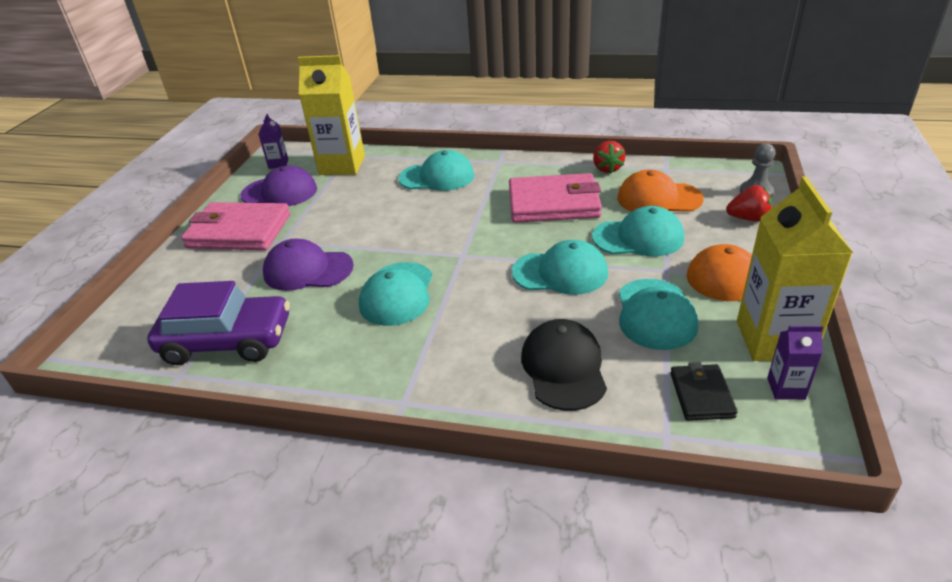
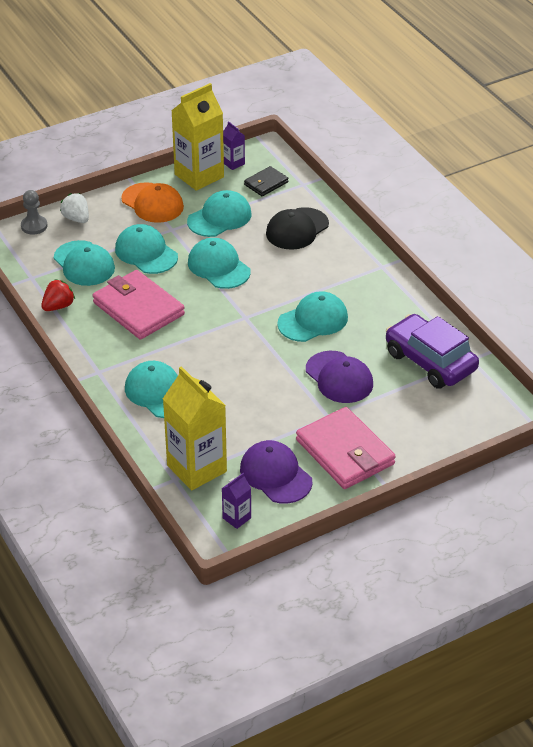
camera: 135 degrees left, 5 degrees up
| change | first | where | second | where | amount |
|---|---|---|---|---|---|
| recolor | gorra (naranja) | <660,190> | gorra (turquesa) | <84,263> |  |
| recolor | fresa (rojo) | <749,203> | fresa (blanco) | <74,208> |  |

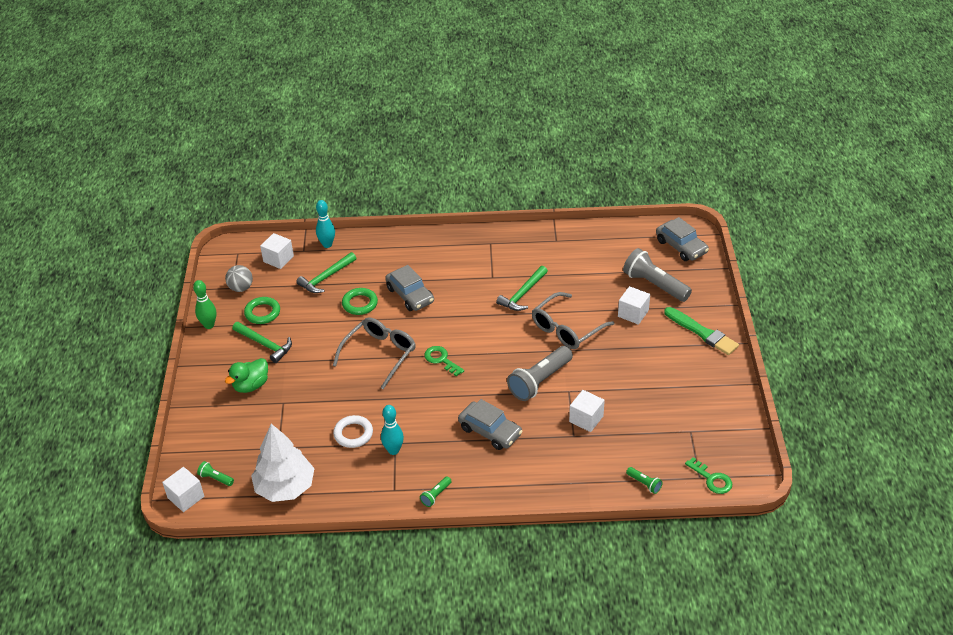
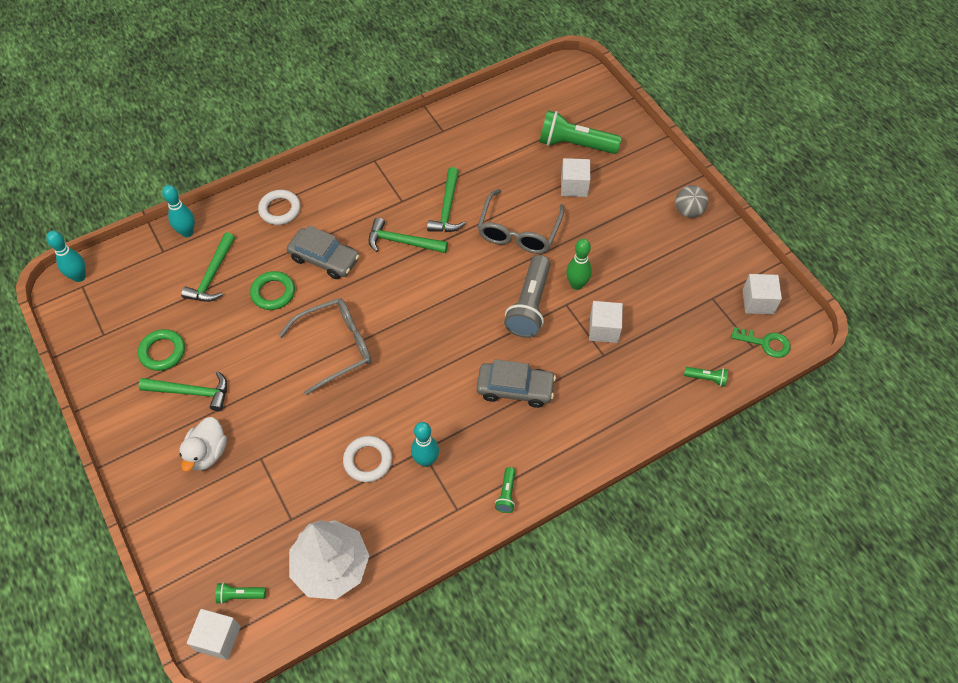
camera: 30 degrees left, 15 degrees up
| change | first | where | second | where | amount |
|---|---|---|---|---|---|
| insert |  |  | bolo (turquesa) | <66,256> |  |
| recolor | pato (verde) | <246,375> | pato (blanco) | <203,444> |  |
| insert |  |  | anillo (blanco) | <279,207> |  |
| rotate | gafas (gris) | <374,353> |  | <324,346> | 60 degrees clockwise |
| insert |  |  | martillo (verde) | <408,235> |  |
| recolor | lámpara de mano (gris) | <657,275> | lámpara de mano (verde) | <580,132> |  |
| move | bolo (verde) | <204,304> |  | <579,264> |  |
| move | pelota (gris) | <239,278> |  | <691,201> |  |
| move | cubo (blanco) | <277,251> |  | <762,294> |  |
| delete | llave (verde) | <444,361> |  |  |  |
| delete | coche (gris) | <682,239> |  |  |  |
| delete | pincel (verde) | <701,331> |  |  |  |

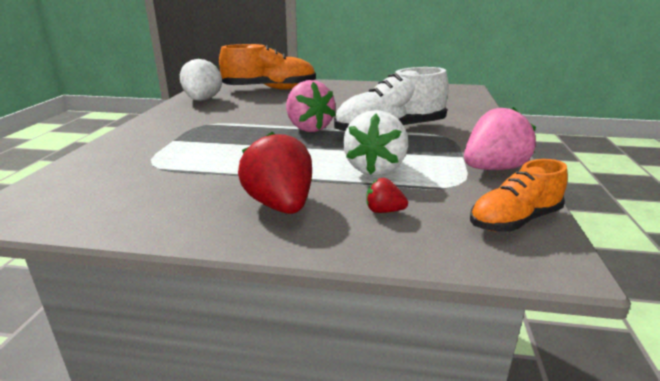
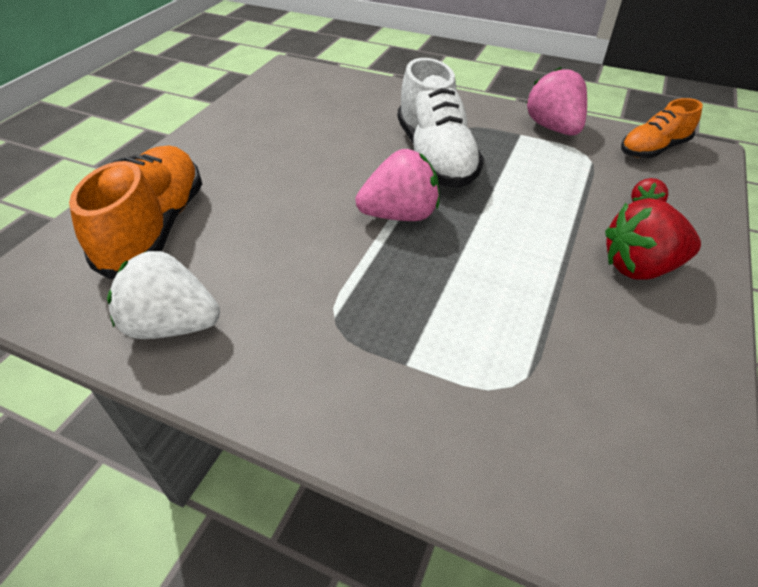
camera: 75 degrees left, 20 degrees up
| change | first | where | second | where | amount |
|---|---|---|---|---|---|
| rotate | zapato (naranja) | <518,195> |  | <662,128> | 75 degrees clockwise |
| delete | fresa (blanco) | <375,143> |  |  |  |

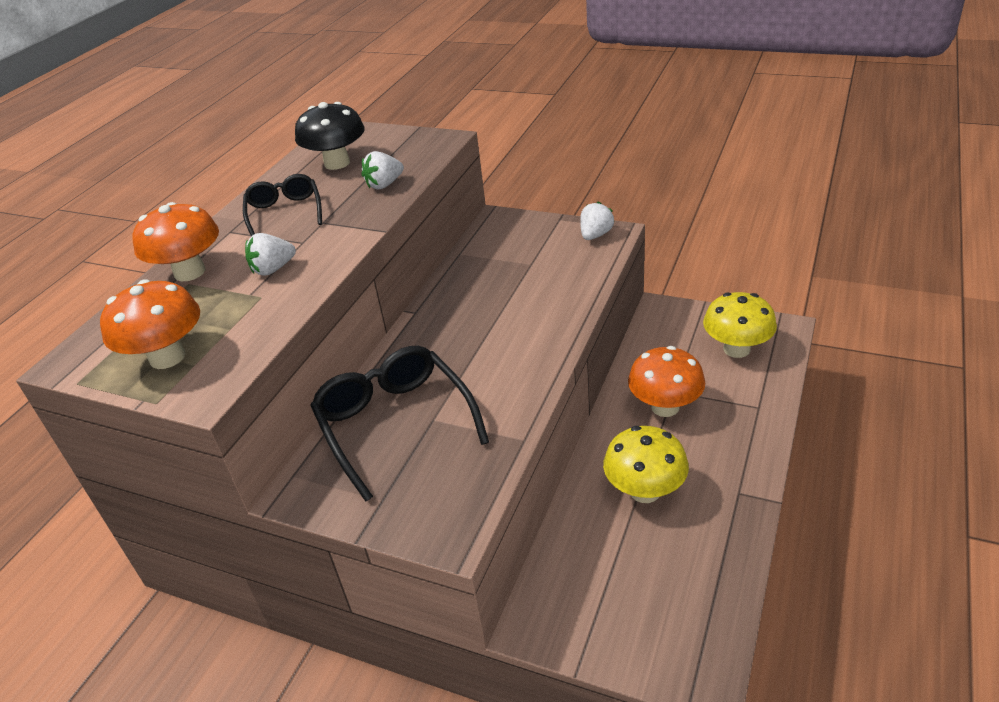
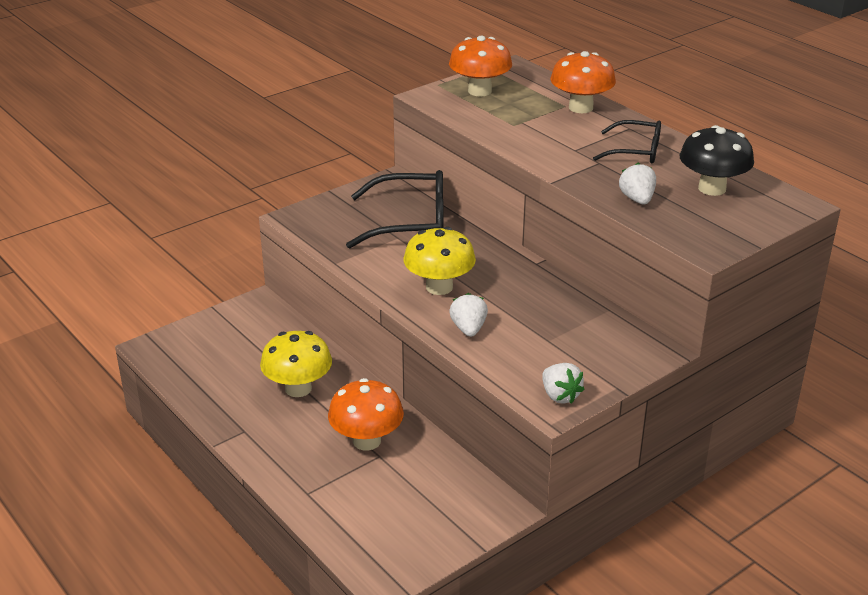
camera: 115 degrees right, 5 degrees down
| change | first | where | second | where | amount |
|---|---|---|---|---|---|
| move | seta (amarillo) | <740,325> |  | <439,261> |  |
| move | fresa (blanco) | <270,254> |  | <468,315> |  |

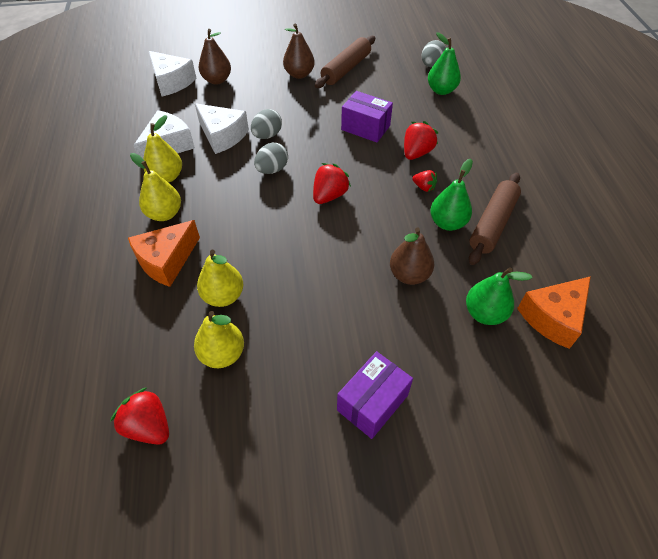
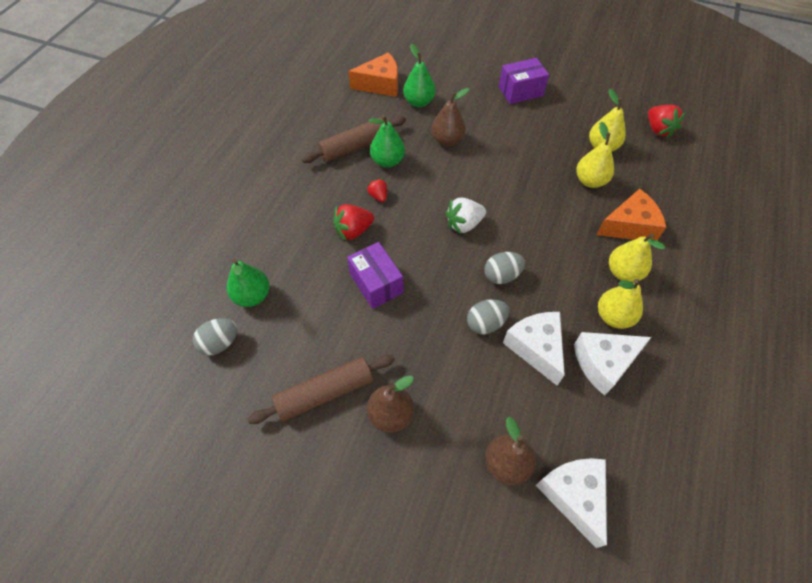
camera: 150 degrees left, 5 degrees up
| change | first | where | second | where | amount |
|---|---|---|---|---|---|
| recolor | fresa (rojo) | <332,183> | fresa (blanco) | <465,216> |  |

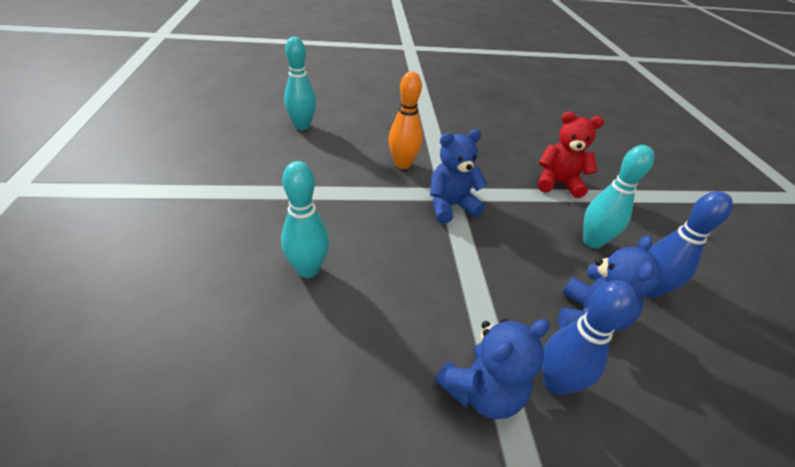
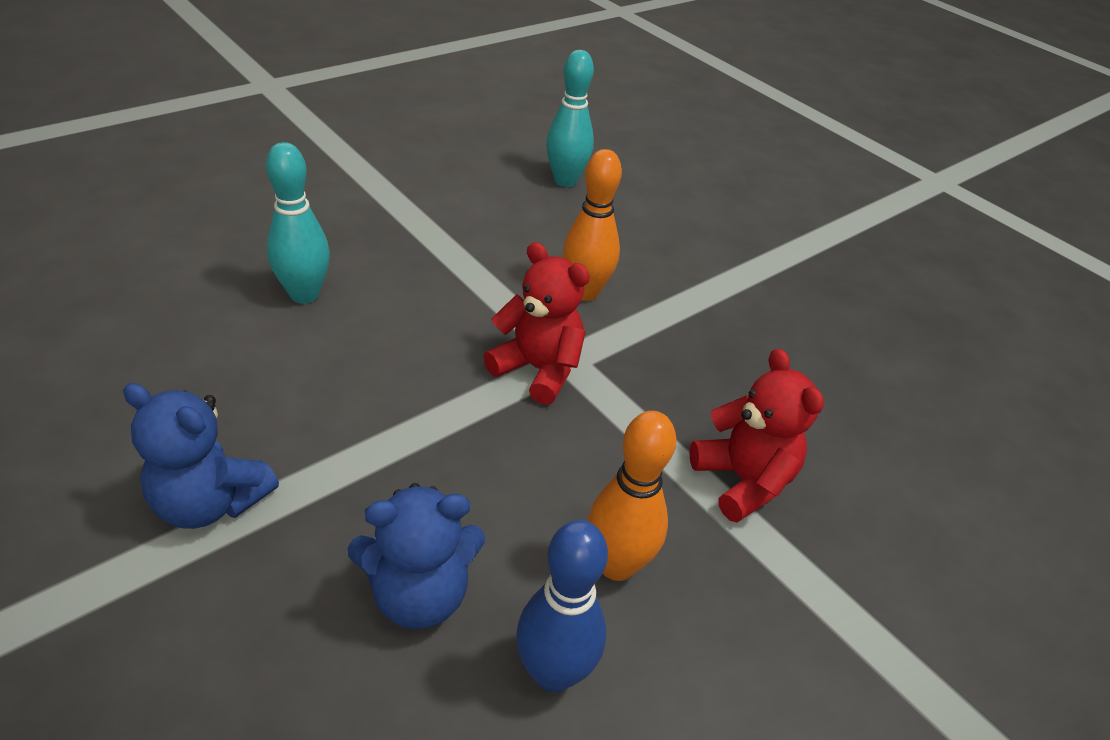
camera: 55 degrees right, 0 degrees up
| change | first | where | second | where | amount |
|---|---|---|---|---|---|
| recolor | osito (azul) | <459,176> | osito (rojo) | <536,323> |  |
| recolor | bolo (turquesa) | <618,196> | bolo (naranja) | <632,496> |  |
| delete | bolo (azul) | <589,337> |  |  |  |

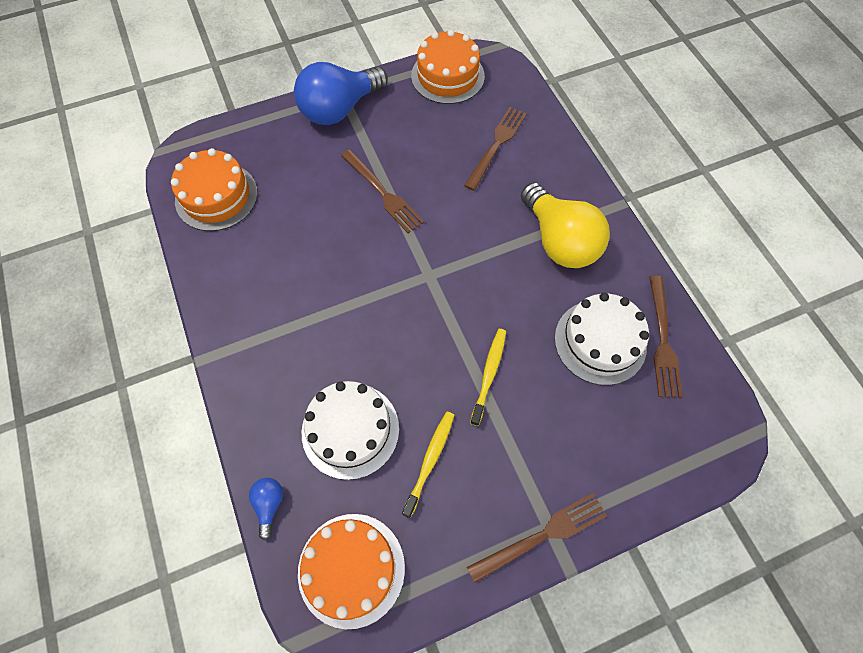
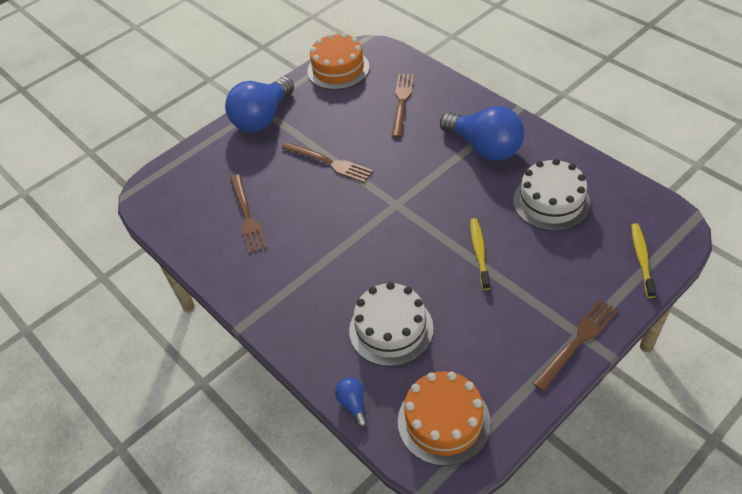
camera: 15 degrees left, 15 degrees down
| change | first | where | second | where | amount |
|---|---|---|---|---|---|
| move | tenedor (marrón) | <666,336> |  | <248,214> |  |
| recolor | bombilla (amarillo) | <565,225> | bombilla (azul) | <482,133> |  |
| move | cepillo de dientes (amarillo) | <428,465> |  | <644,260> |  |
| delete | tarta (naranja) | <214,189> |  |  |  |

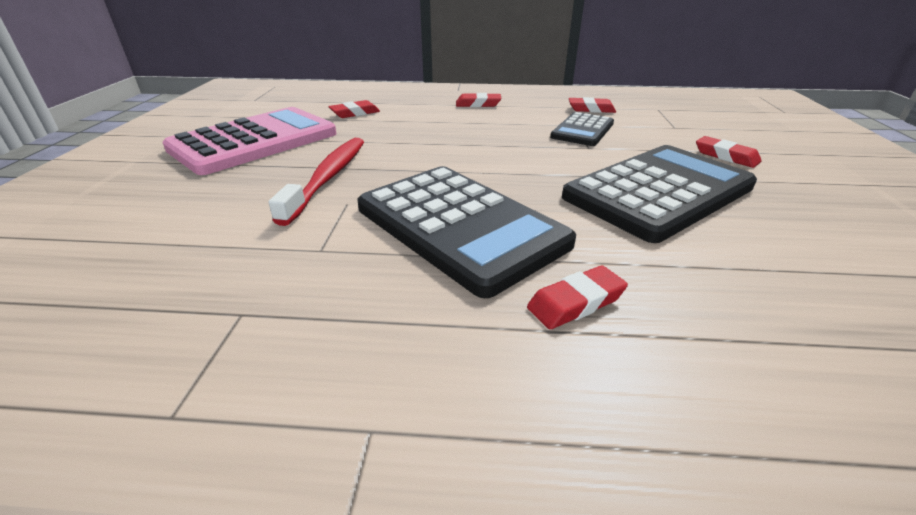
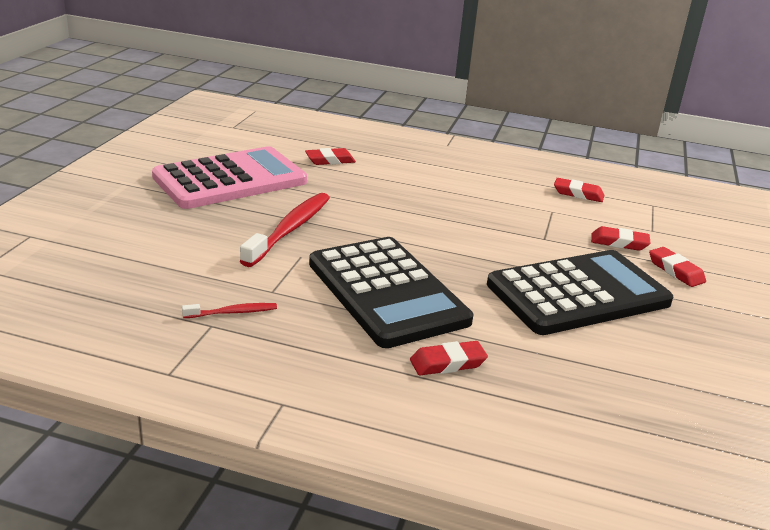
camera: 10 degrees right, 5 degrees down
| change | first | where | second | where | amount |
|---|---|---|---|---|---|
| insert |  |  | cepillo de dientes (rojo) | <229,310> |  |
| move | goma de borrar (rojo) | <479,100> |  | <621,238> |  |
| delete | calculadora (negro) | <582,129> |  |  |  |

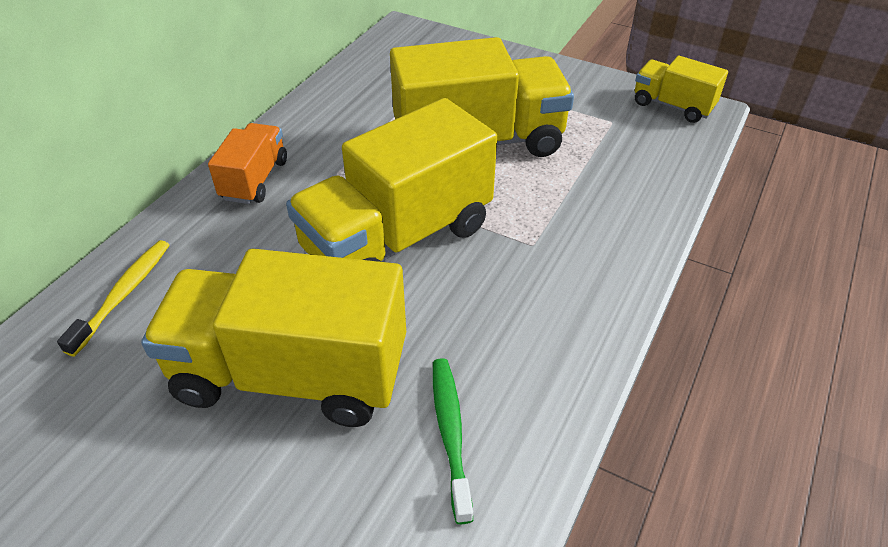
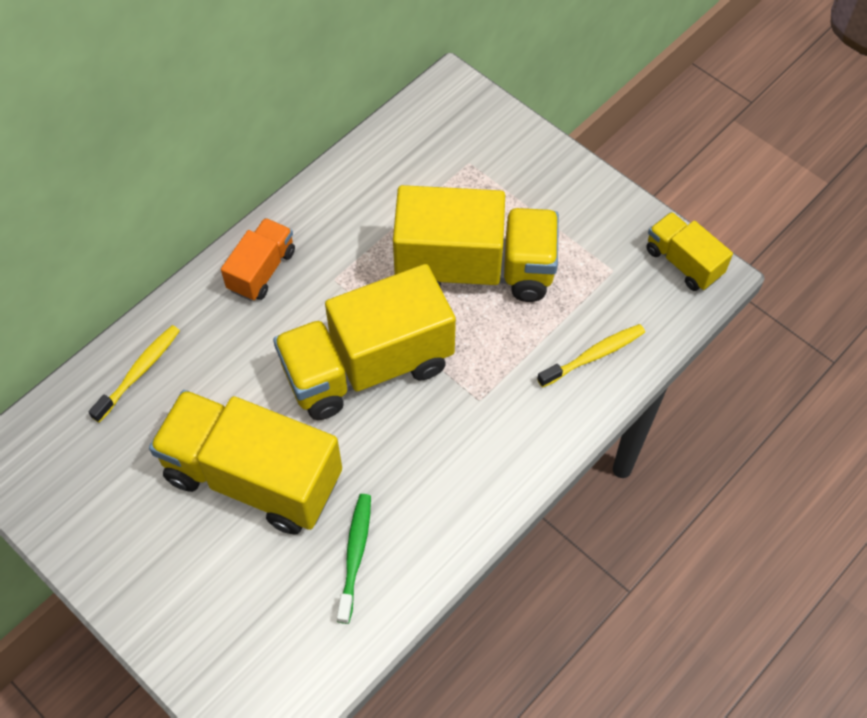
camera: 15 degrees right, 15 degrees up
| change | first | where | second | where | amount |
|---|---|---|---|---|---|
| insert |  |  | cepillo de dientes (amarillo) | <591,356> |  |

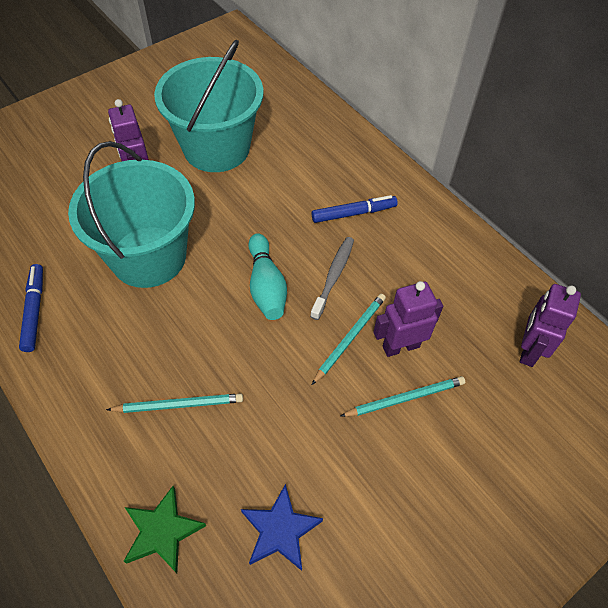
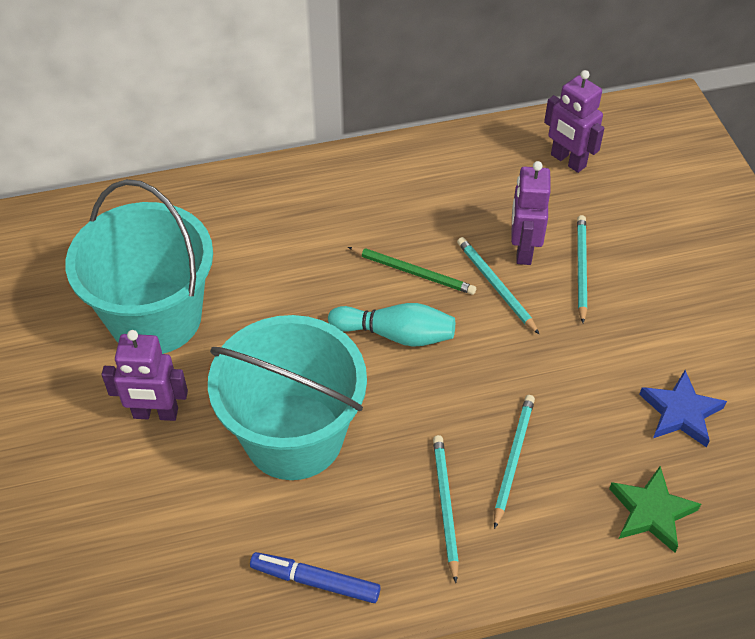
camera: 65 degrees left, 5 degrees down
| change | first | where | second | where | amount |
|---|---|---|---|---|---|
| replace | cepillo de dientes (gris) | <332,278> | lápiz (verde) | <412,271> |  |
| insert |  |  | lápiz (turquesa) | <446,509> |  |
| delete | rotulador (azul) | <355,209> |  |  |  |

